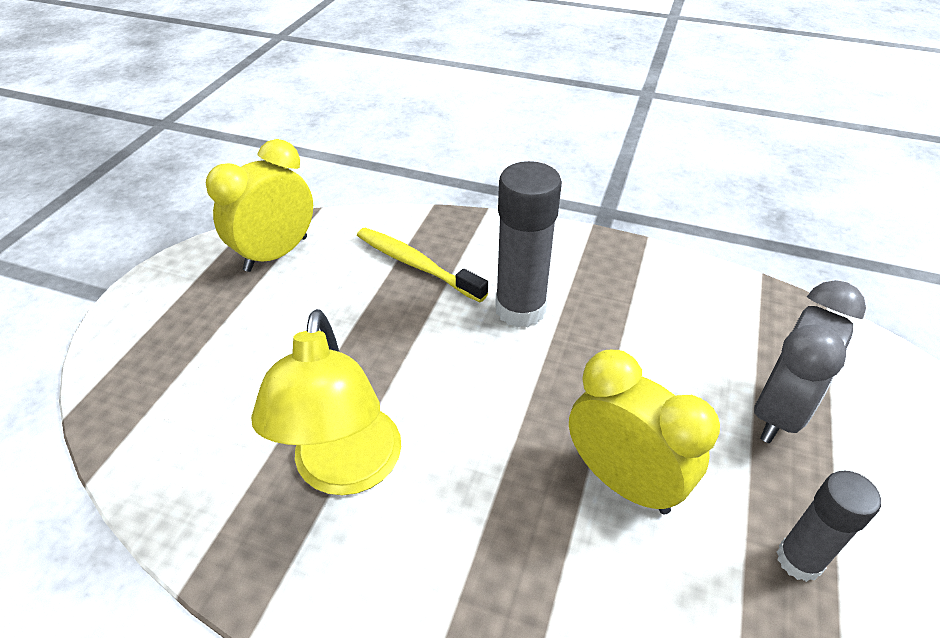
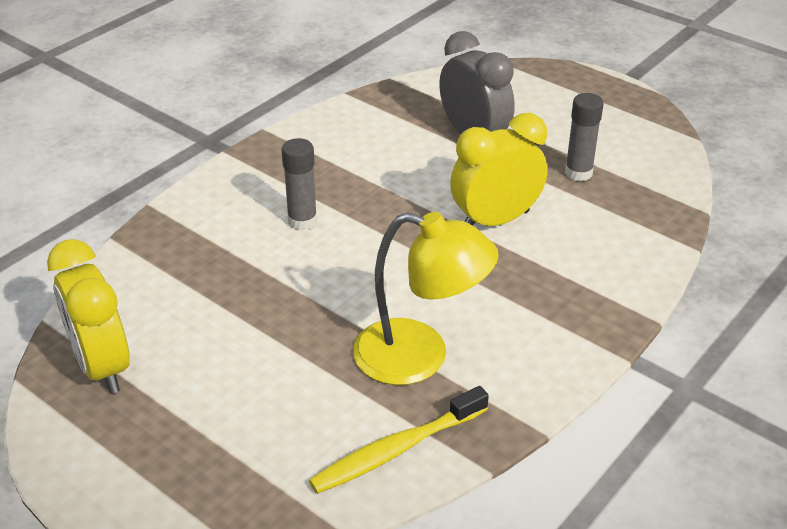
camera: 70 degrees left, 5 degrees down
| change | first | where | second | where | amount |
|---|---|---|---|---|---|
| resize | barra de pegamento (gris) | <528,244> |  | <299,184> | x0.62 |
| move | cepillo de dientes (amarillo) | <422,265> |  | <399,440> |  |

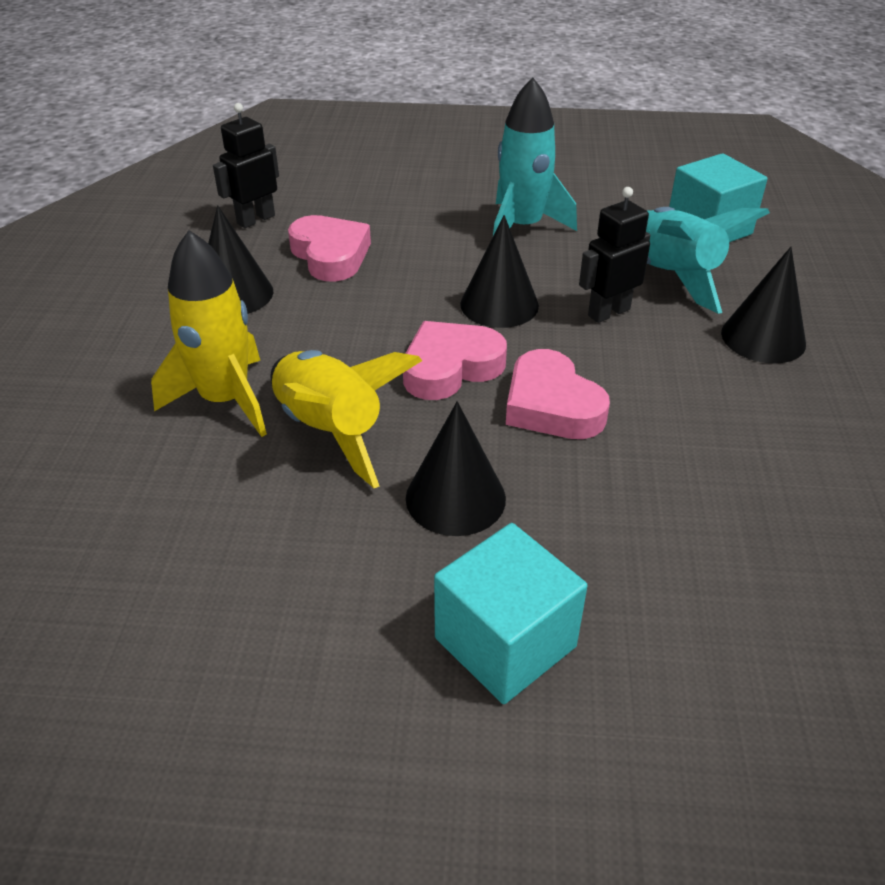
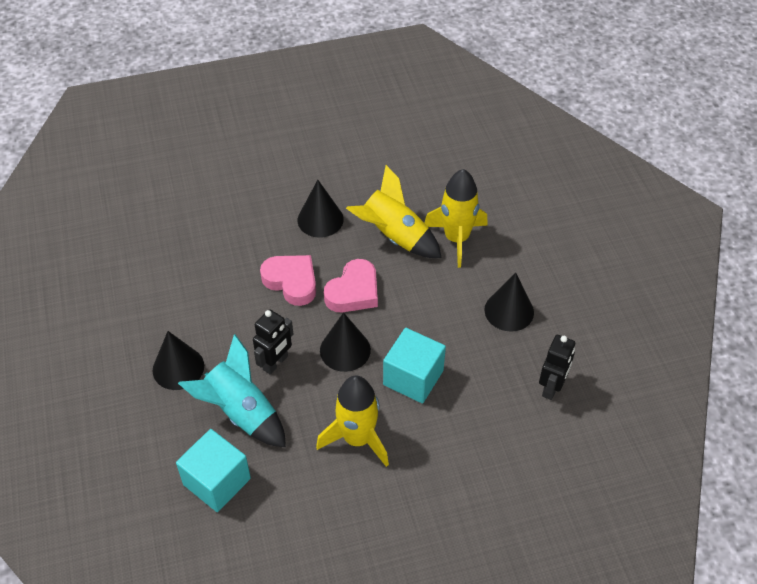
camera: 160 degrees right, 10 degrees up
| change | first | where | second | where | amount |
|---|---|---|---|---|---|
| recolor | cohete (turquesa) | <535,156> | cohete (amarillo) | <352,421> |  |
| move | cubo (turquesa) | <511,613> |  | <414,365> |  |
| delete | corazón (rosa) | <329,248> |  |  |  |

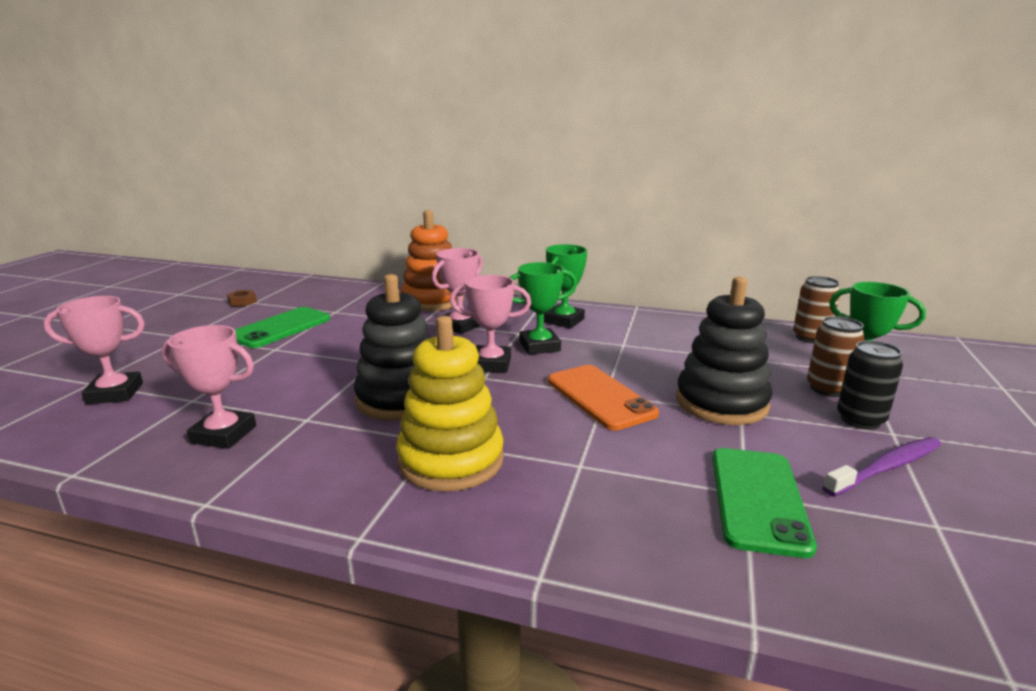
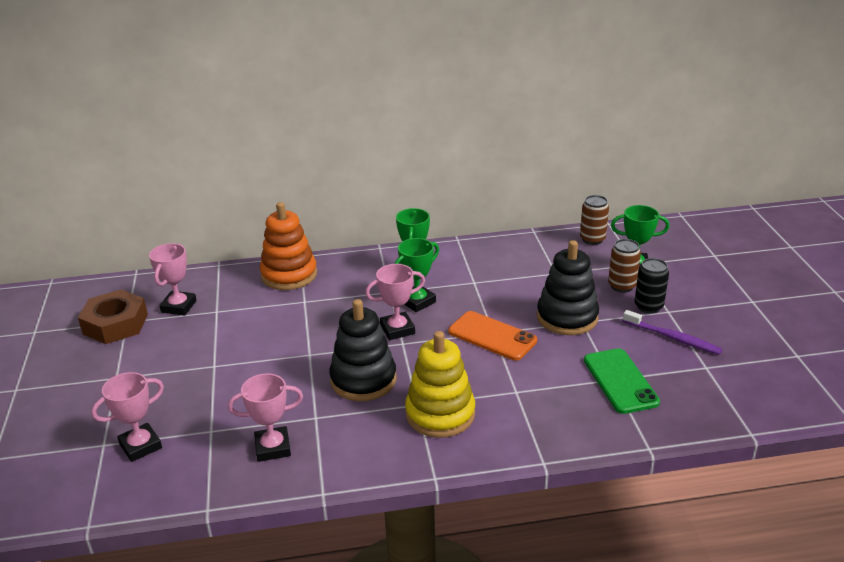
camera: 25 degrees left, 10 degrees up
| change | first | where | second | where | amount |
|---|---|---|---|---|---|
| resize | tuerca (marrón) | <242,298> |  | <113,317> | x2.40 |
| move | trofeo (rosa) | <457,291> |  | <172,279> |  |
| rotate | cepillo de dientes (morado) | <882,466> |  | <672,332> | 90 degrees clockwise |
| delete | móvil (verde) | <282,327> |  |  |  |

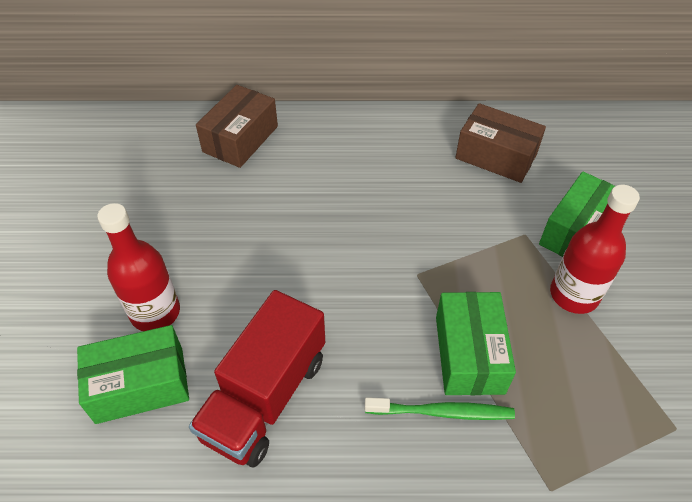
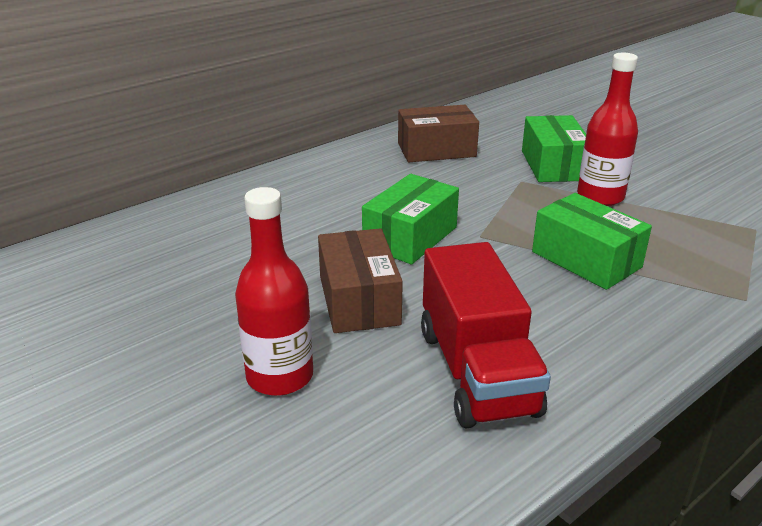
camera: 40 degrees left, 20 degrees down
| change | first | where | second | where | amount |
|---|---|---|---|---|---|
| move | caja (marrón) | <237,126> |  | <360,280> |  |
| move | caja (verde) | <133,374> |  | <410,219> |  |
| delete | cepillo de dientes (verde) | <440,408> |  |  |  |

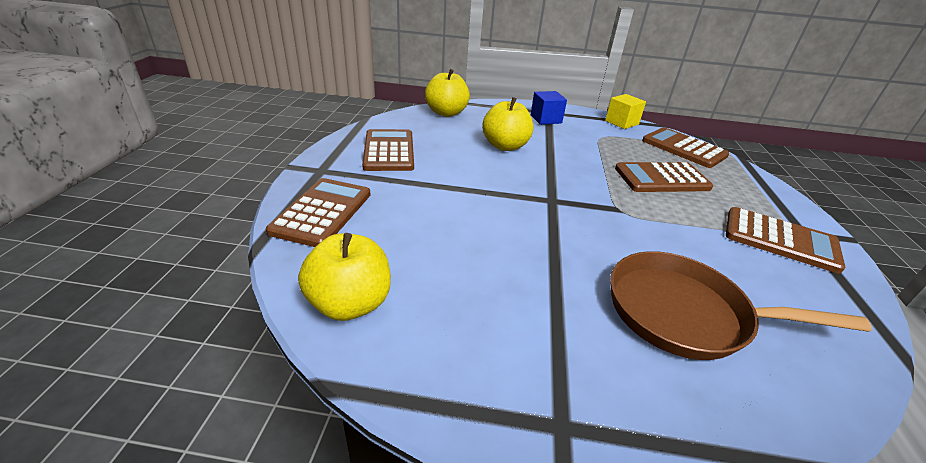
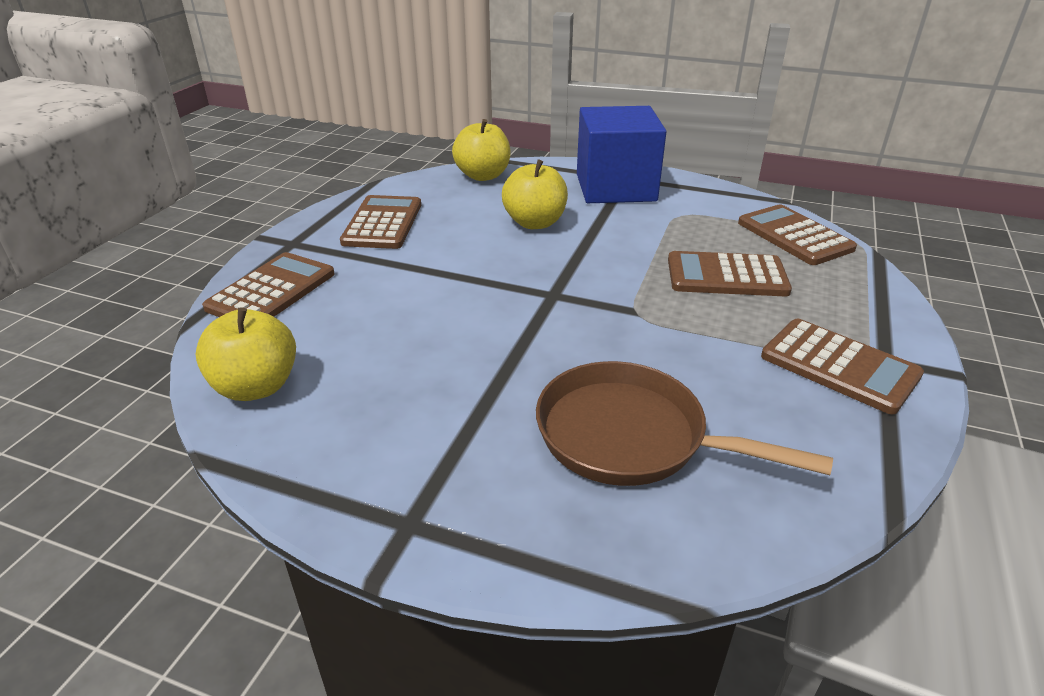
camera: 15 degrees right, 0 degrees up
| change | first | where | second | where | amount |
|---|---|---|---|---|---|
| resize | cubo (azul) | <549,108> |  | <622,154> | x2.11 |
| delete | cubo (amarillo) | <625,111> |  |  |  |

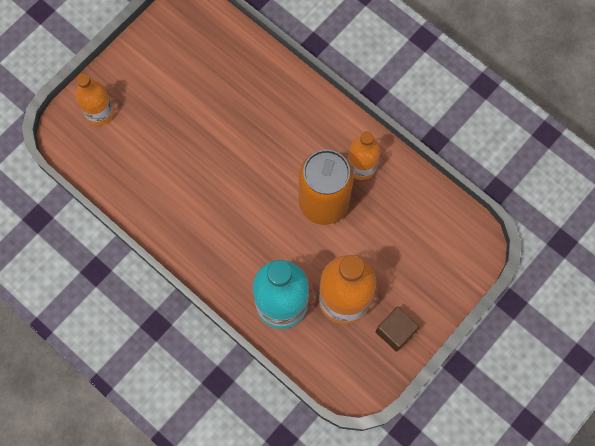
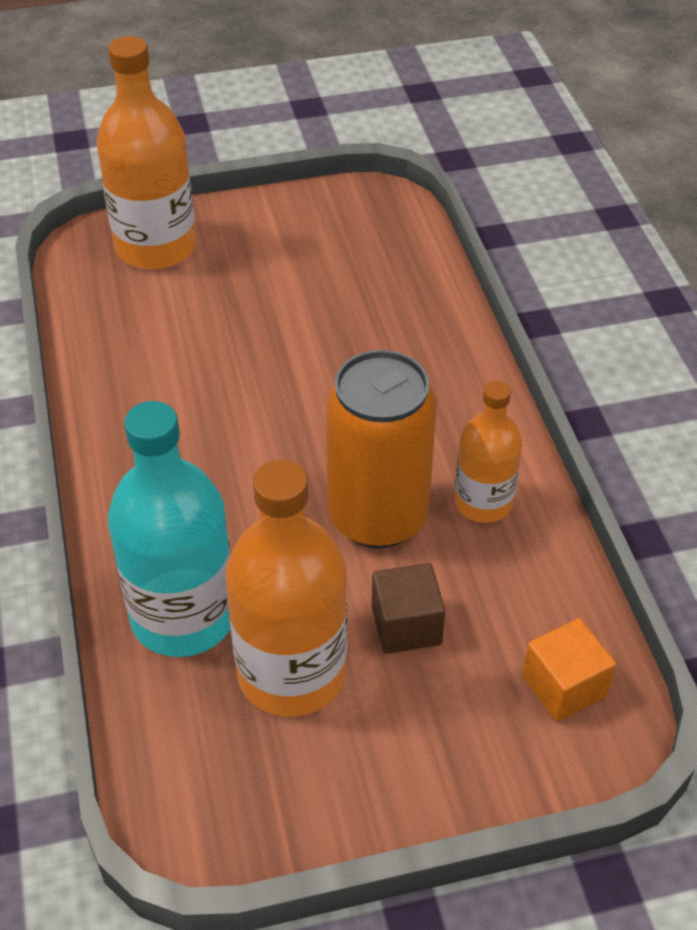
camera: 35 degrees right, 25 degrees down
| change | first | where | second | where | amount |
|---|---|---|---|---|---|
| resize | botella (naranja) | <94,100> |  | <147,153> | x1.67 |
| move | cubo (marrón) | <397,329> |  | <408,608> |  |
| insert |  |  | cubo (naranja) | <569,670> |  |

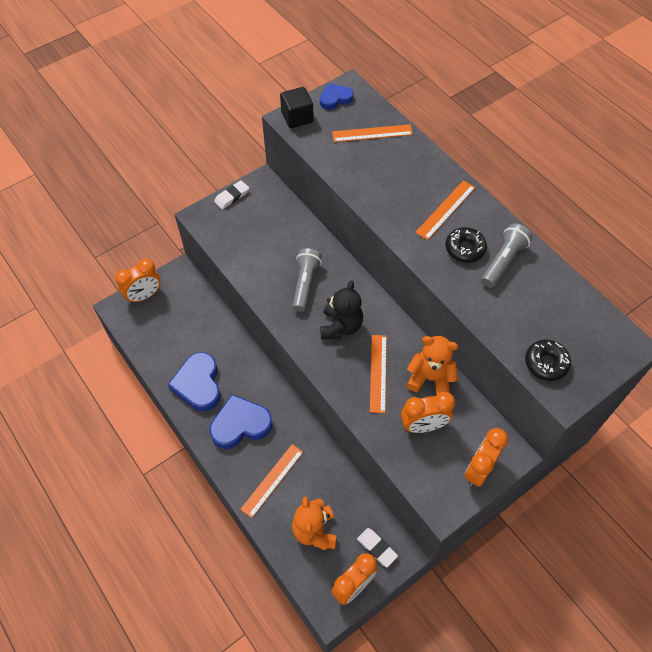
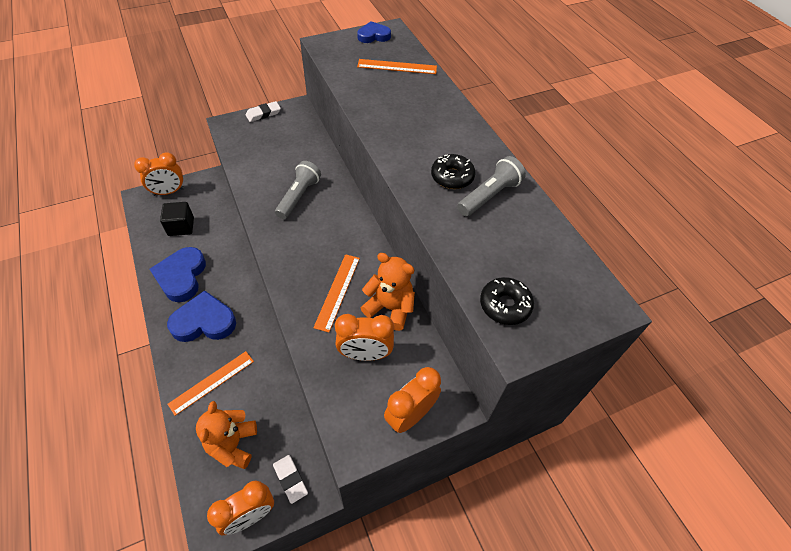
camera: 10 degrees right, 5 degrees down
| change | first | where | second | where | amount |
|---|---|---|---|---|---|
| move | cubo (negro) | <297,107> |  | <177,219> |  |
| delete | osito (negro) | <341,310> |  |  |  |
| delete | regla (naranja) | <445,210> |  |  |  |

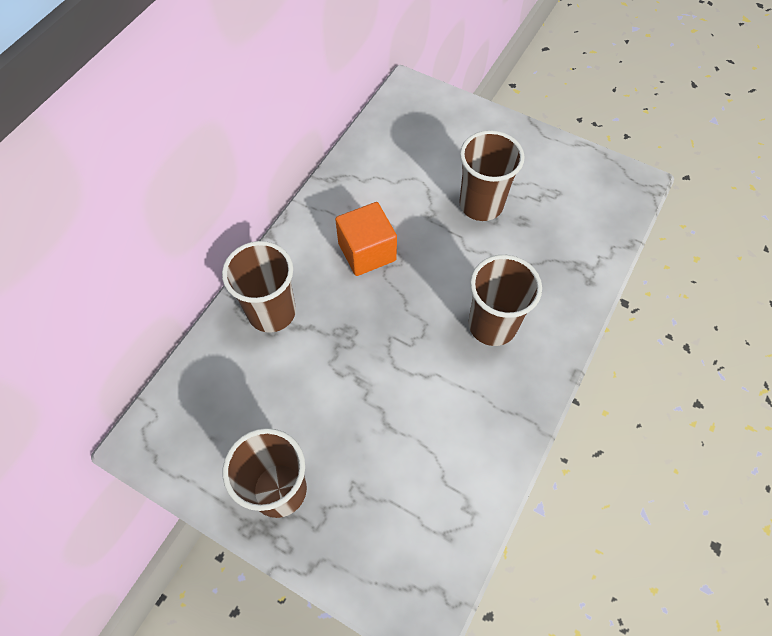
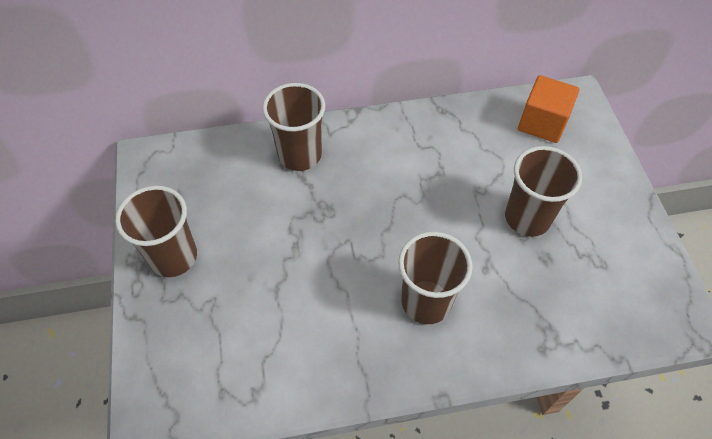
camera: 50 degrees right, 5 degrees down
| change | first | where | second | where | amount |
|---|---|---|---|---|---|
| move | cubo (naranja) | <366,239> |  | <548,109> |  |

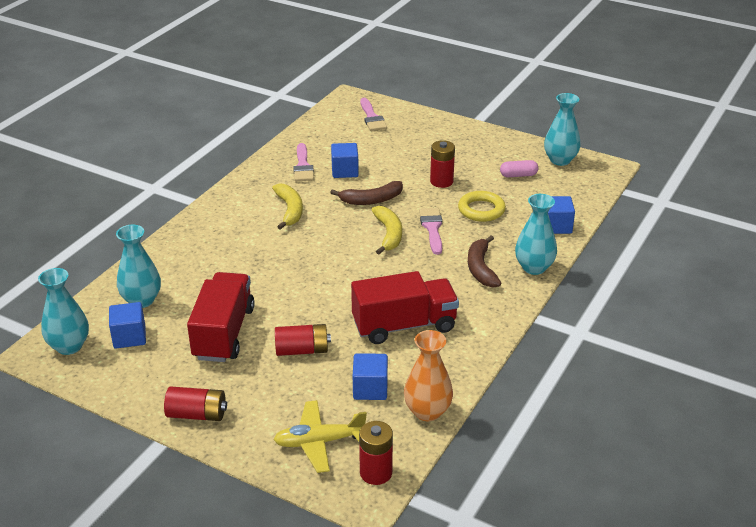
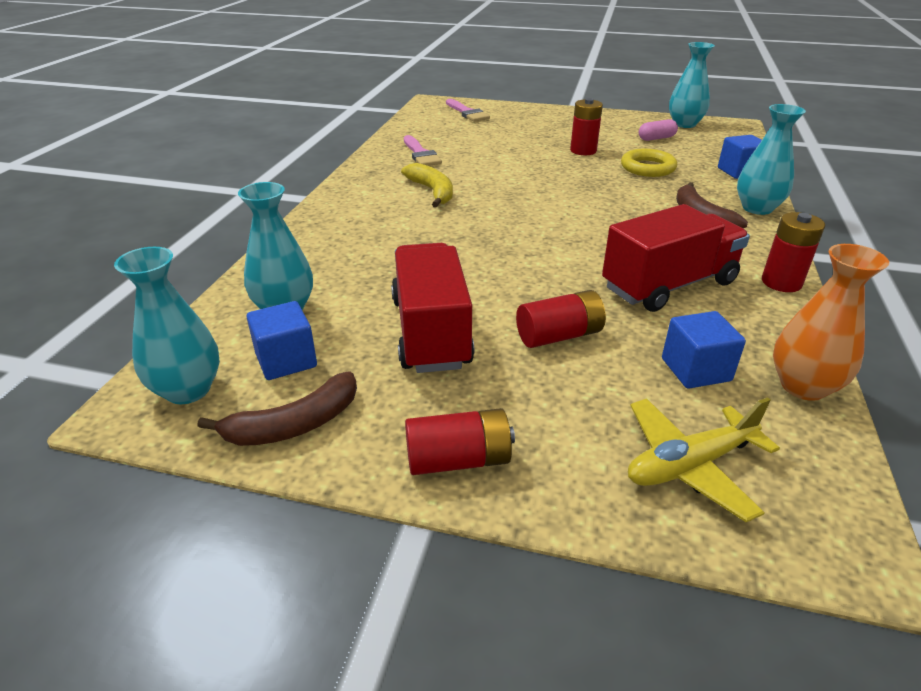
camera: 15 degrees left, 0 degrees up
| change | first | where | second | where | amount |
|---|---|---|---|---|---|
| move | plátano (marrón) | <366,193> |  | <277,408> |  |
| move | pila (rojo) | <376,453> |  | <793,252> |  |
| delete | cubo (azul) | <345,160> |  |  |  |
| delete | plátano (amarillo) | <387,230> |  |  |  |
| delete | pincel (rosa) | <430,231> |  |  |  |

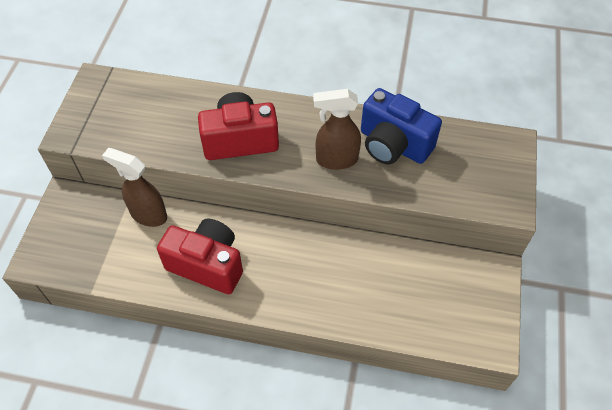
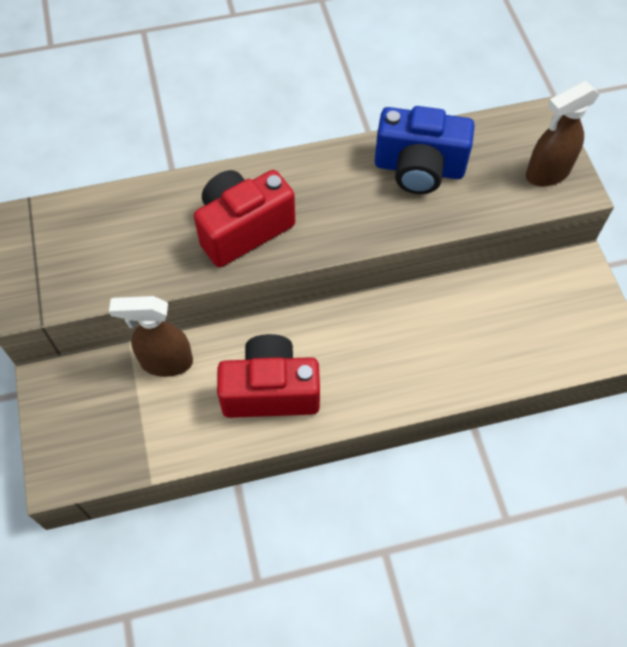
camera: 25 degrees left, 5 degrees up
| change | first | where | second | where | amount |
|---|---|---|---|---|---|
| move | pulverizador (marrón) | <337,129> |  | <563,133> |  |

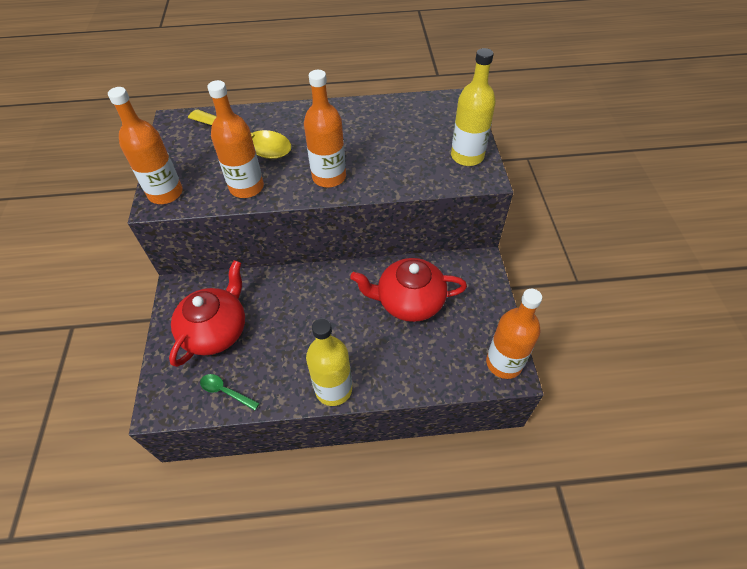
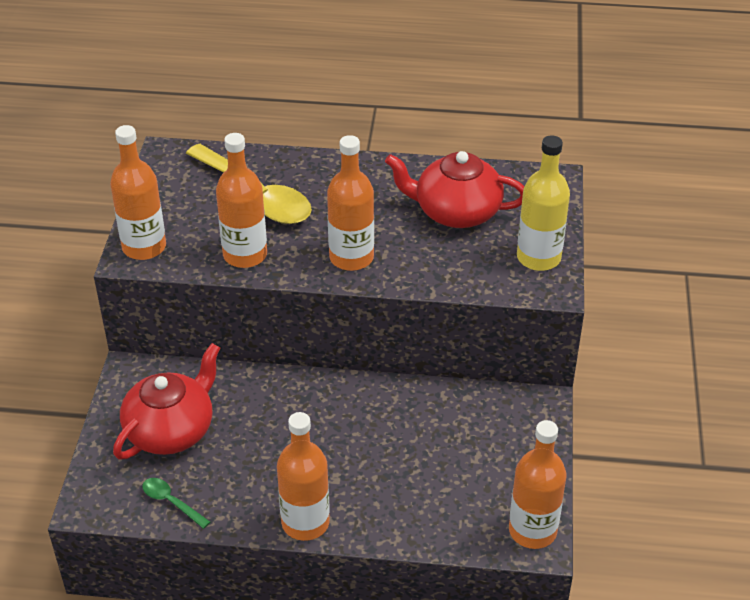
camera: 10 degrees right, 10 degrees down
| change | first | where | second | where | amount |
|---|---|---|---|---|---|
| recolor | botella (amarillo) | <329,362> | botella (naranja) | <303,476> |  |
| move | tetera (rojo) | <408,290> |  | <454,189> |  |

